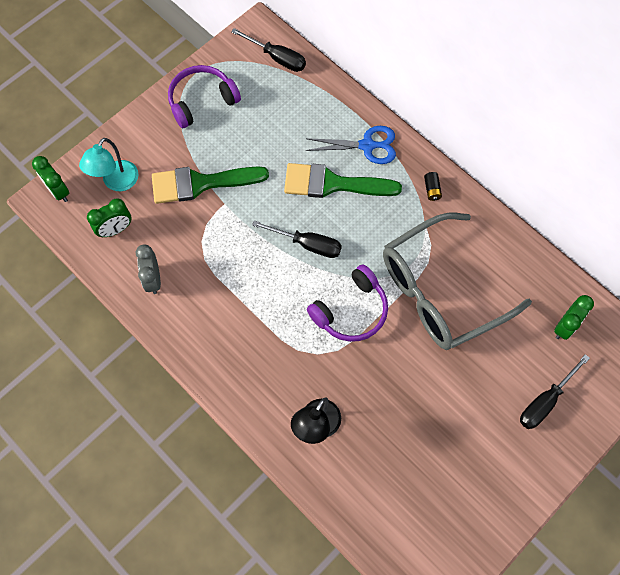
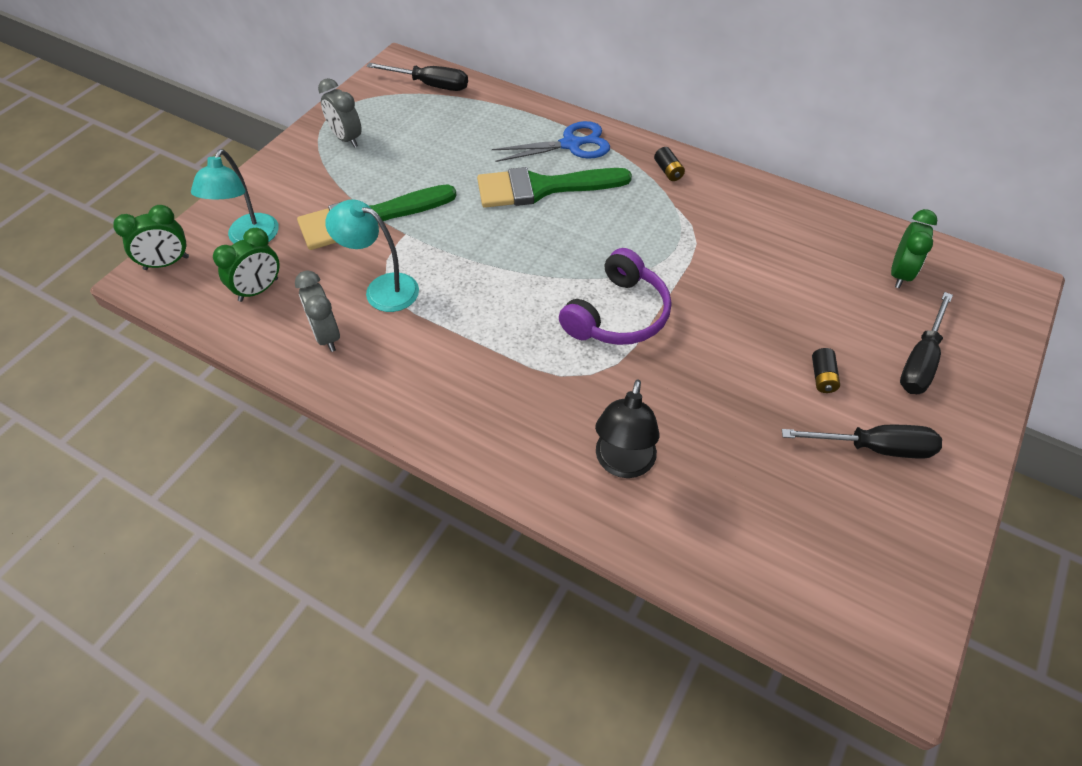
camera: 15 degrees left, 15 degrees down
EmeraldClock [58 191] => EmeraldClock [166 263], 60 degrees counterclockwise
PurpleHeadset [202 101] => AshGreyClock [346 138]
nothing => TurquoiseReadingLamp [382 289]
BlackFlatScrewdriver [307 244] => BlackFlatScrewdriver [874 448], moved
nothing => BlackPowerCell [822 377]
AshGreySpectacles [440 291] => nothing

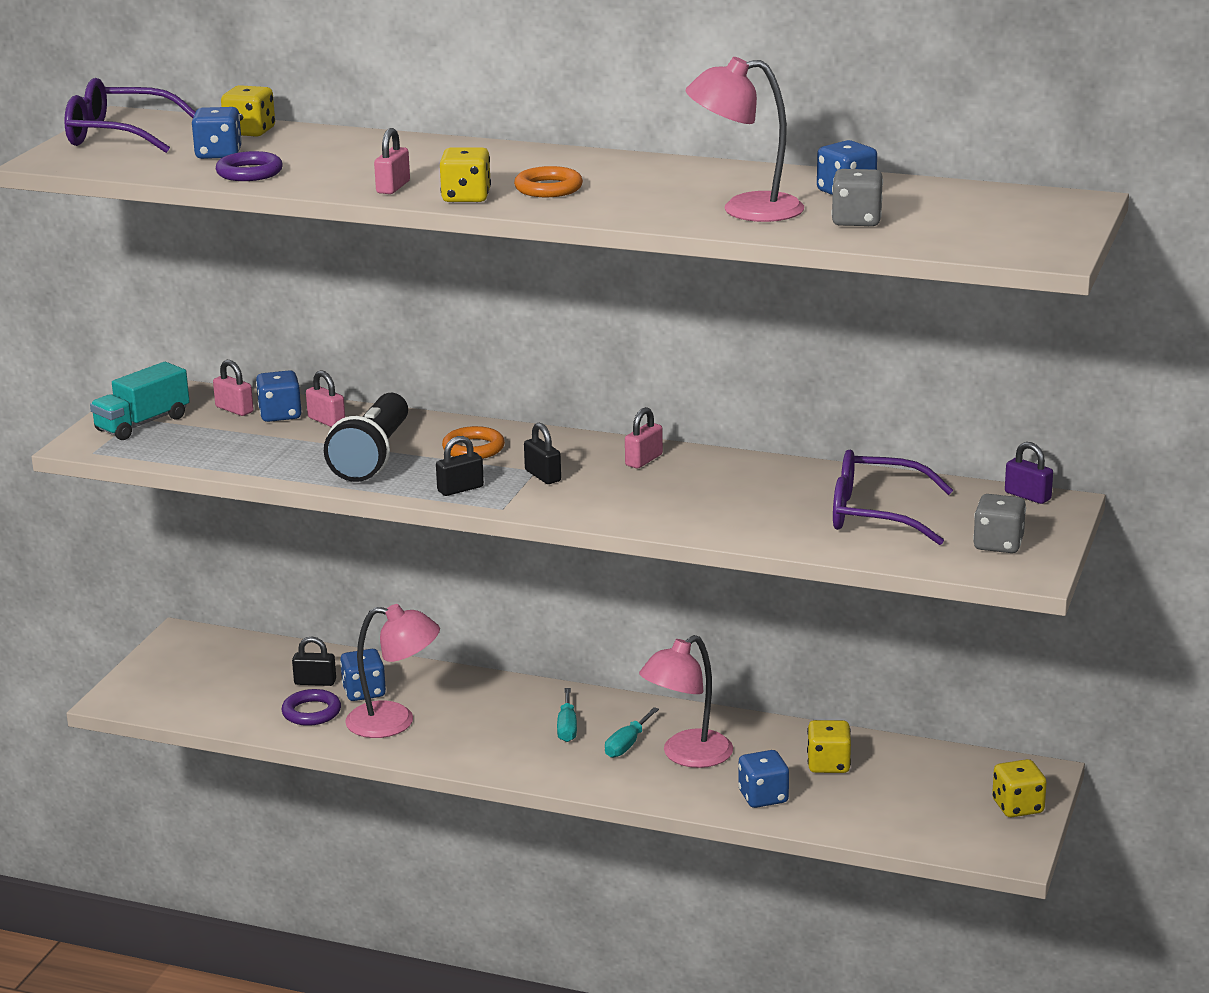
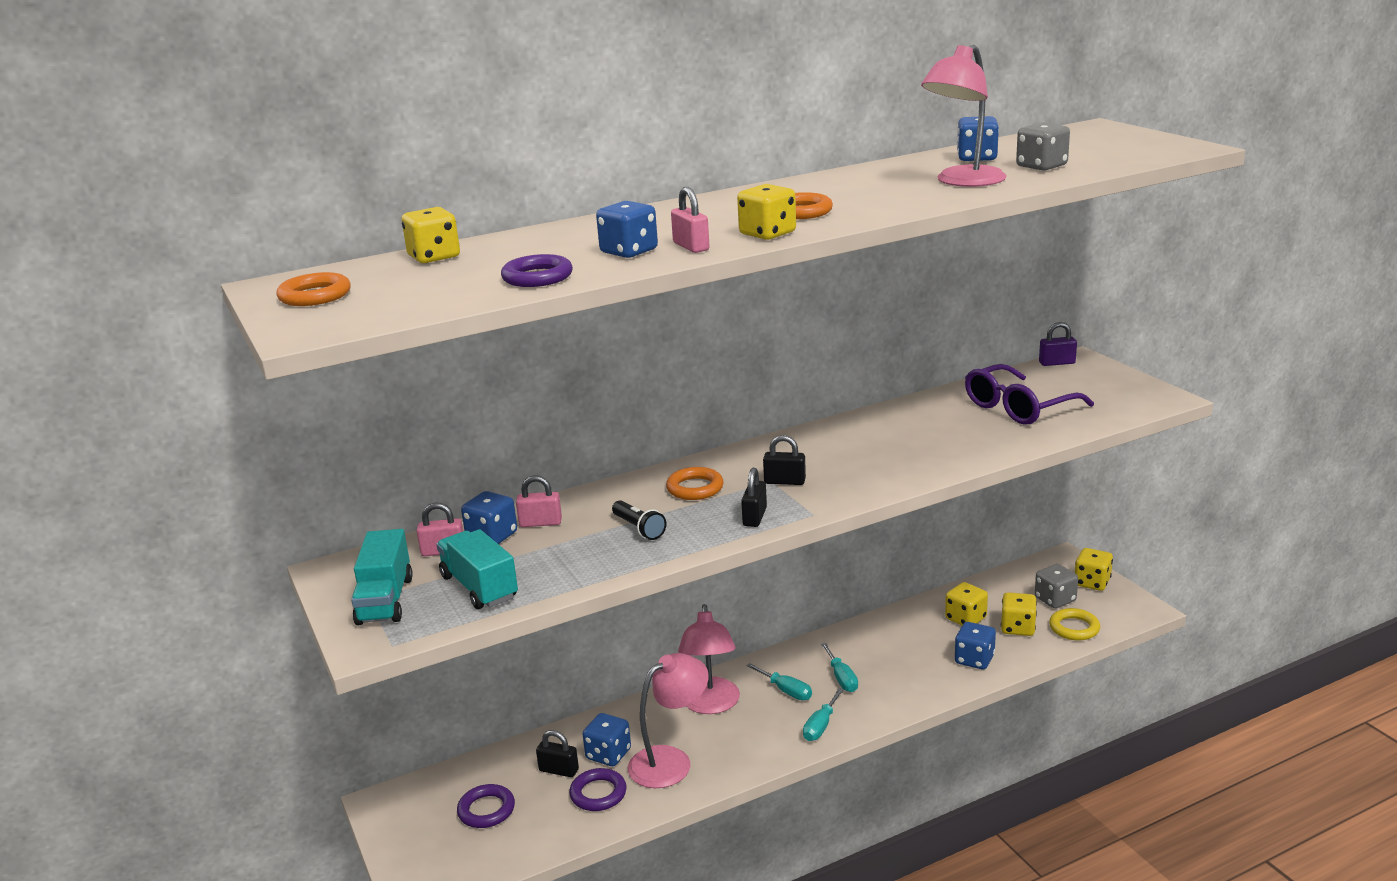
camera: 45 degrees left, 0 degrees up
PurpleSpectacles [120 135] => BrightOrangeHoop [315 296]
nothing => TurquoiseLorry [479 587]
nothing => PurpleHoop [486 810]
BlackPadlock [315 682] => BlackPadlock [559 770], 60 degrees clockwise
CobaltDice [219 154] => CobaltDice [629 251], moved
BlackPocketTorch [373 457] => BlackPocketTorch [639 529], x0.48
RosyReadingLamp [687 756] => RosyReadingLamp [710 705], moved
nothing => TurquoiseFlatScrewdriver [820 726]
nothing => BrightYellowDice [1017 628]
AshGreyDice [998 544] => AshGreyDice [1055 599], moved
nothing => BrightYellowHoop [1074 628]
RosyPadlock [644 460] => nothing

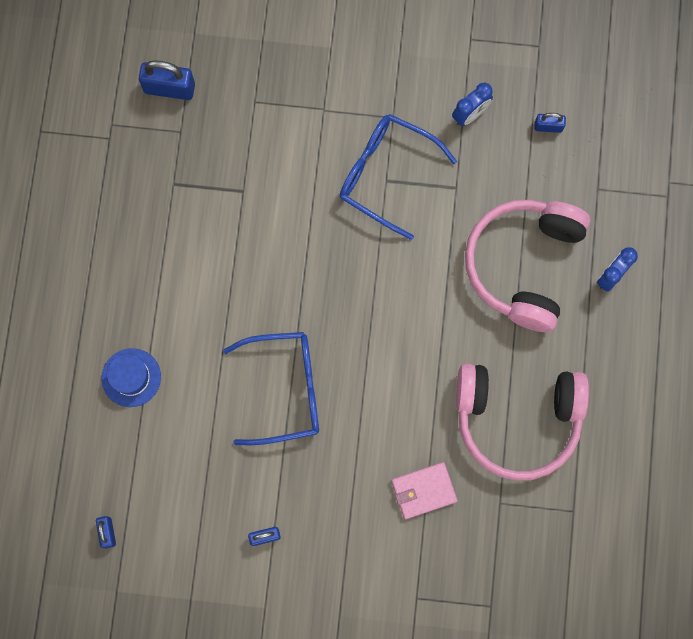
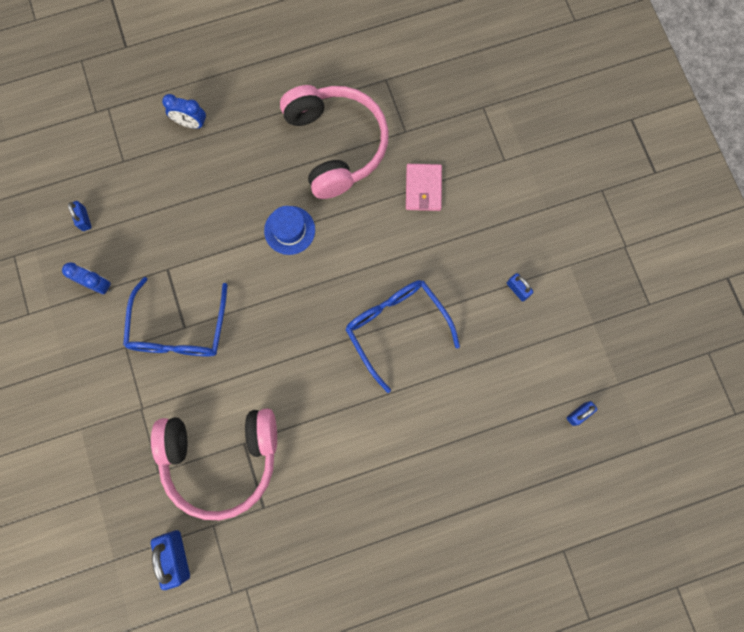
camera: 115 degrees left, 0 degrees up
RosyHeadset [523 264] => RosyHeadset [221 459], moved
CobaltTallHat [131 377] => CobaltTallHat [289 230], moved
RosyBillfold [423 491] => RosyBillfold [423 188], 45 degrees clockwise

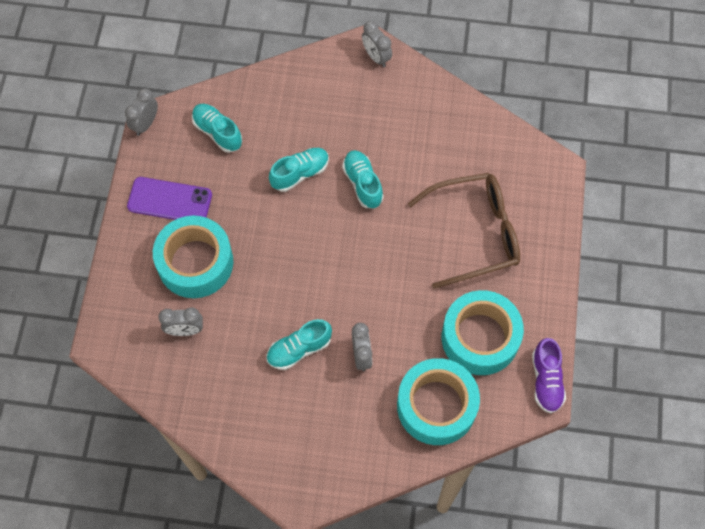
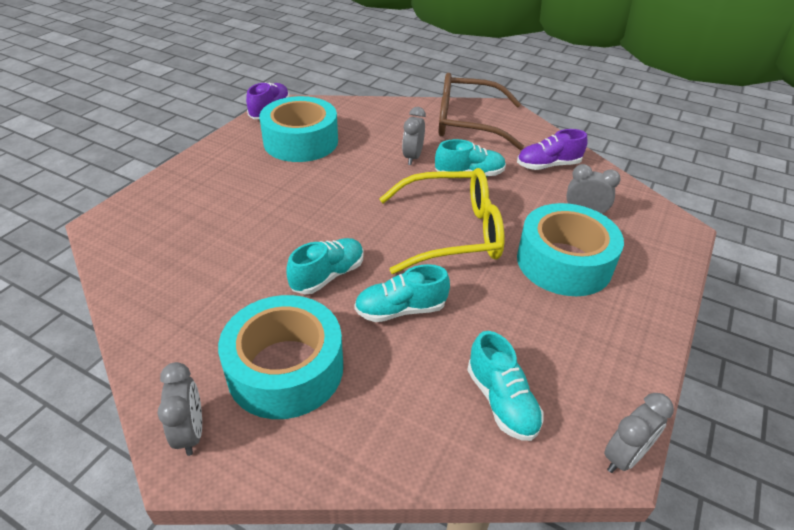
camera: 160 degrees left, 25 degrees down
TurquoiseRollOfTape [436 406] => TurquoiseRollOfTape [285 369], moved
TurquoiseSneaker [362 183] => TurquoiseSneaker [328 276], 135 degrees counterclockwise
nothing => BrightYellowSpectacles [452 232]
RussetSpectacles [475 233] => RussetSpectacles [467 123], moved
nothing => PurpleSneaker [548 165]
PurpleSmartphone [170 201] => nothing

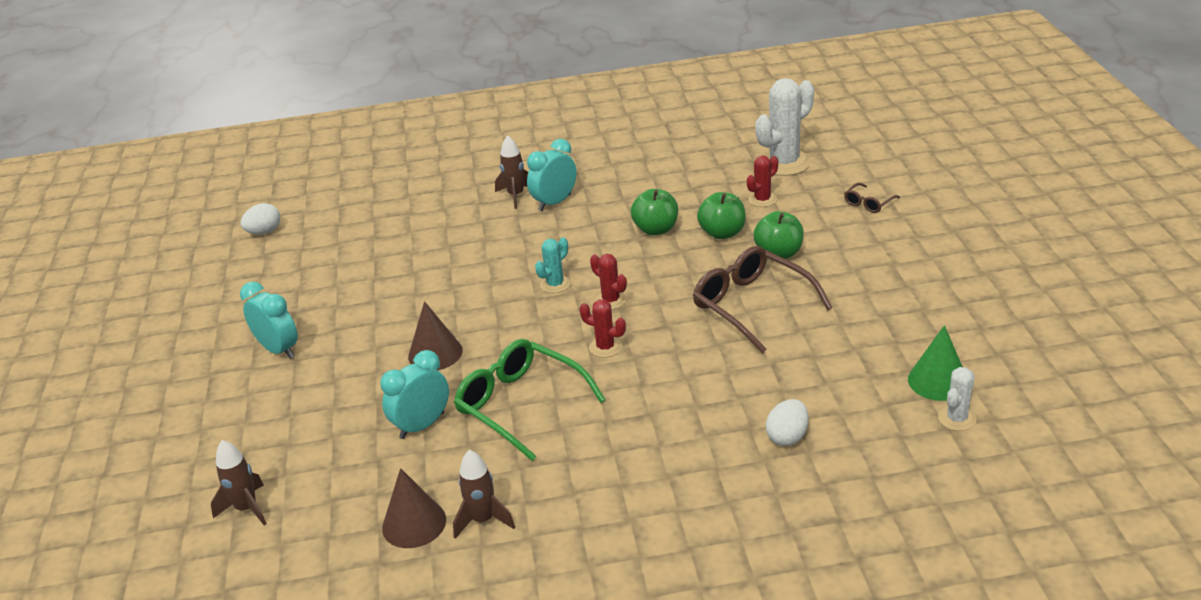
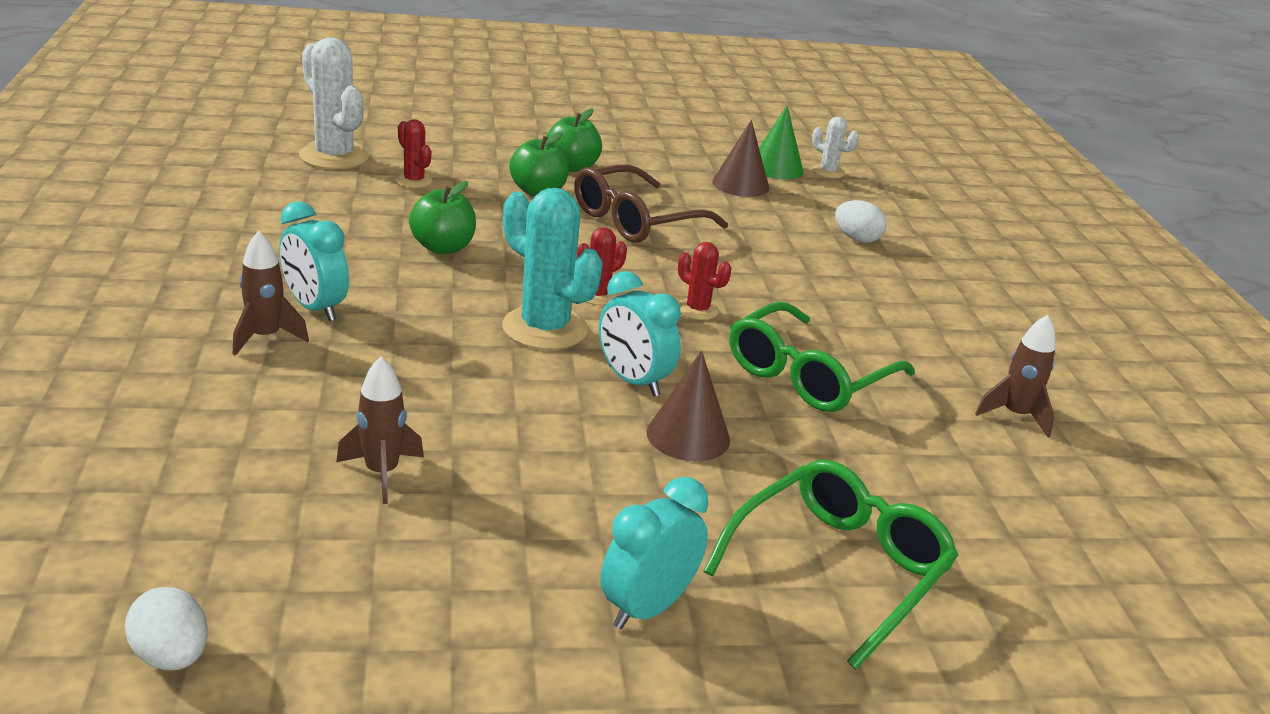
camera: 95 degrees left, 5 degrees down
RussetRocket [247 508] => RussetRocket [382 473], moved
TurquoiseCactus [555 284] => TurquoiseCactus [545 328], x1.92
EmeraldToyApple [722 233] => EmeraldToyApple [572 167], moved
TurquoiseClock [422 425] => TurquoiseClock [633 381], moved
CrimsonCactus [605 347] => CrimsonCactus [697 310], 75 degrees counterclockwise
nothing => EmeraldSpectacles [838 569]
RussetSolidCone [414 523] => RussetSolidCone [740 184], moved
RussetSpectacles [868 203] => nothing

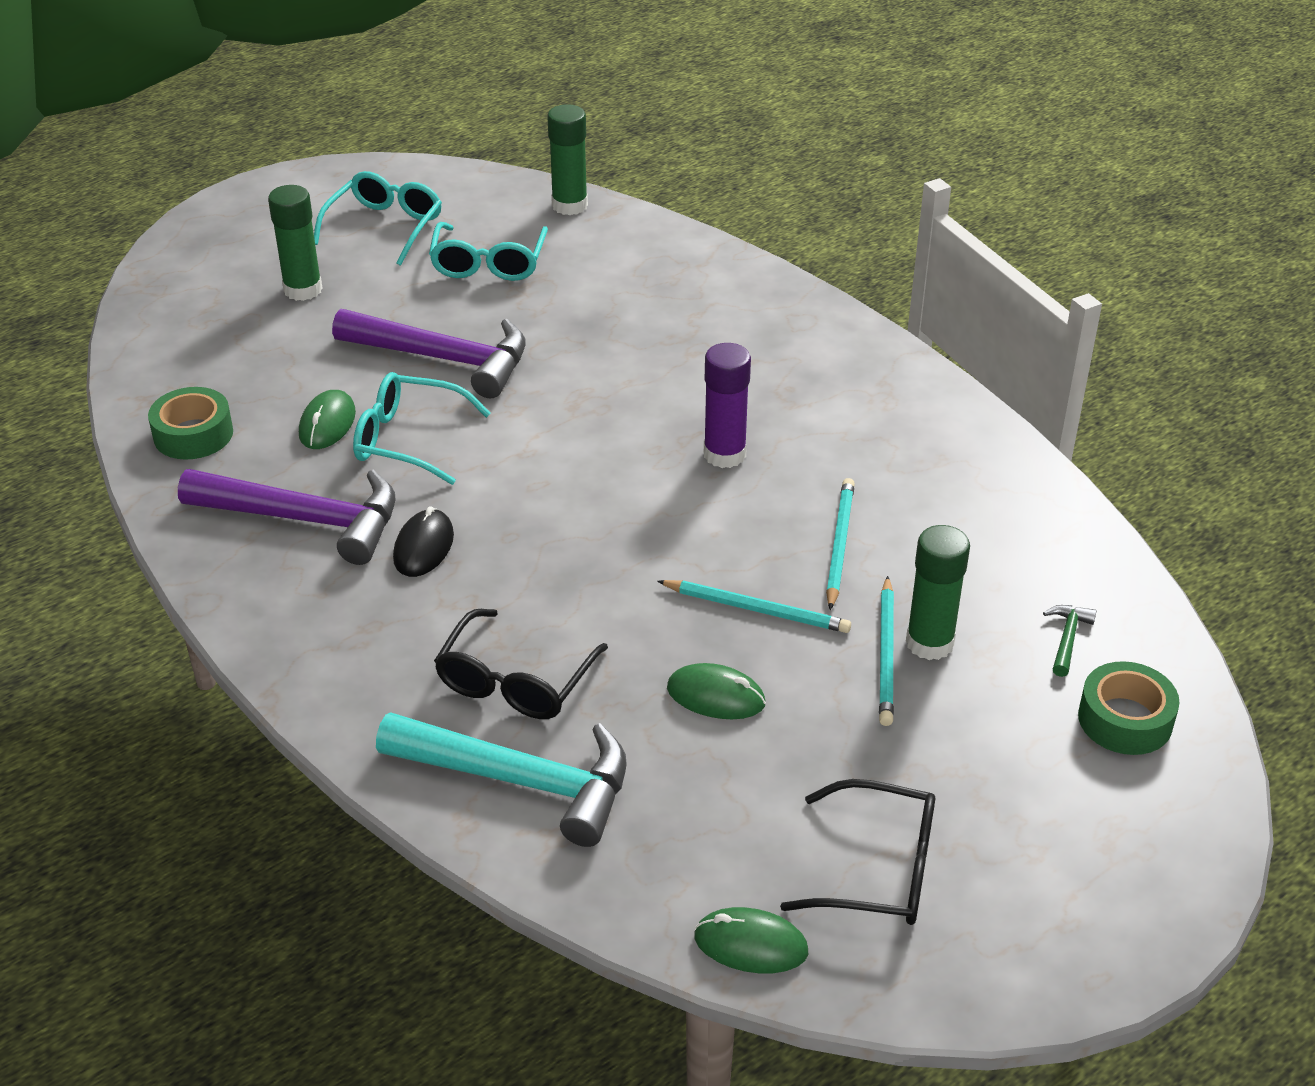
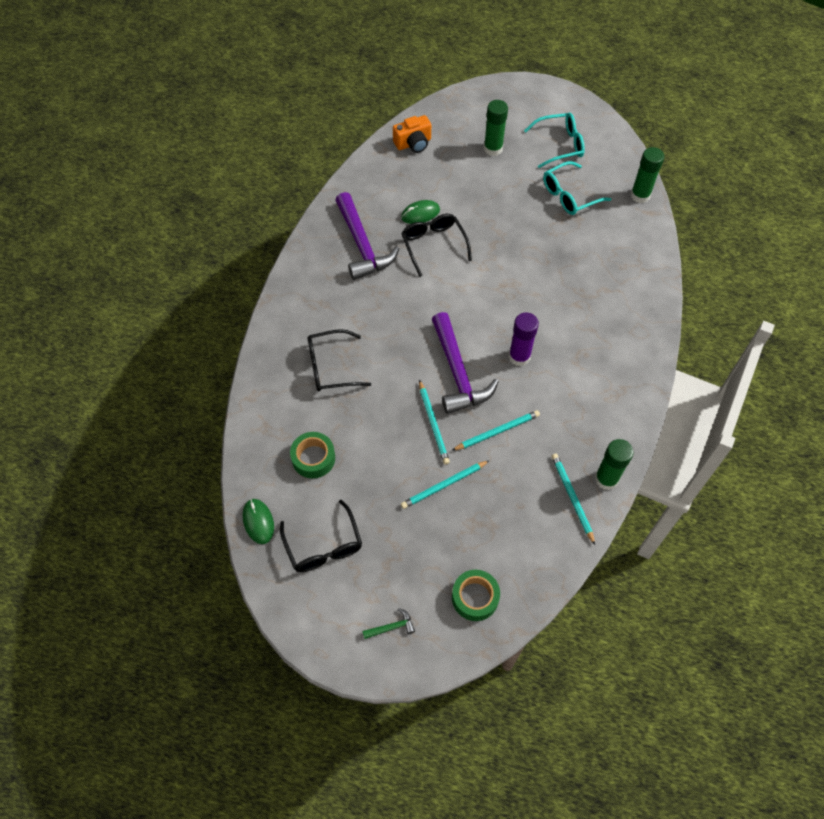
camera: 55 degrees right, 20 degrees up
EmeraldRollOfTape [193 434] => EmeraldRollOfTape [313 458], moved
EmeraldCarpenter'sHammer [1067 639] => EmeraldCarpenter'sHammer [391 627], moved
nothing => BrightOrangeCompactCamera [413 143]
TurquoiseSpectacles [408 440] => BlackSpectacles [433 245]
PurpleCarpenter'sHammer [444 359] => PurpleCarpenter'sHammer [457 372], moved
nothing => TurquoiseWoodenPencil [572 497]
EmeraldGlue [929 643] => EmeraldGlue [606 479], moved
TurquoiseCarpenter'sHammer [521 781] => nothing
BlackComputerMouse [423 547] => nothing
EmeraldComputerMouse [716 696] => nothing

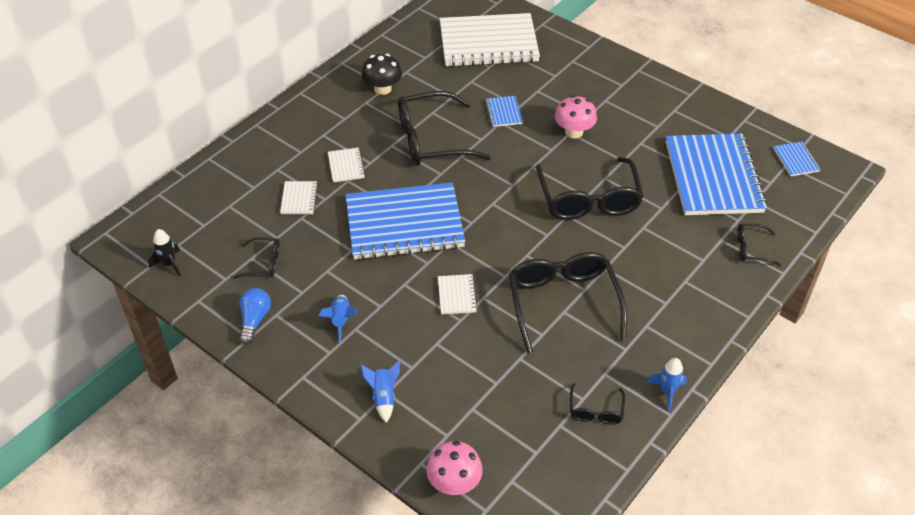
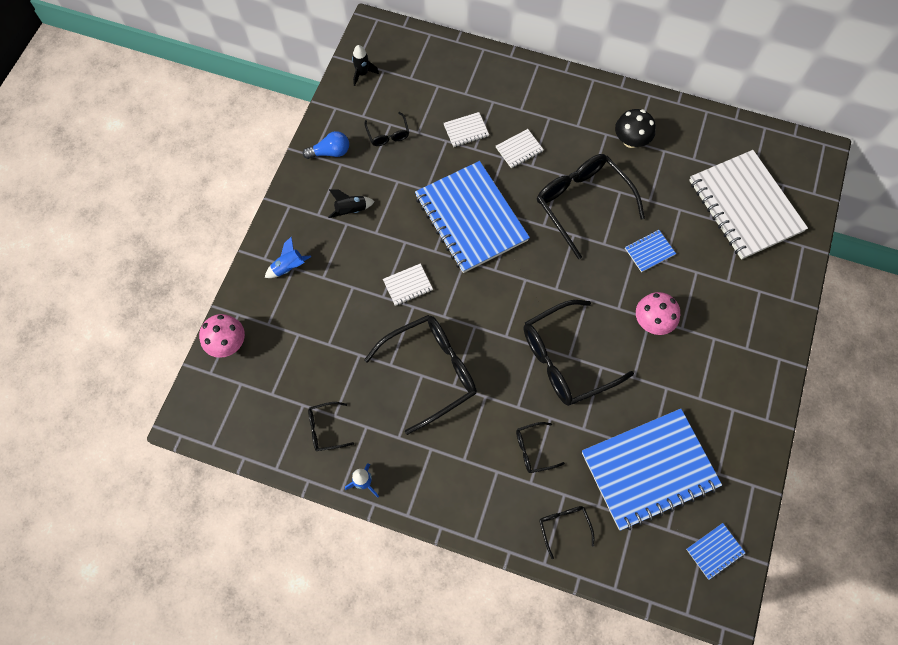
camera: 70 degrees right, 20 degrees up
CobaltRocket [341 320] => BlackRocket [351 210]
nothing => BlackSpectacles [533 450]

